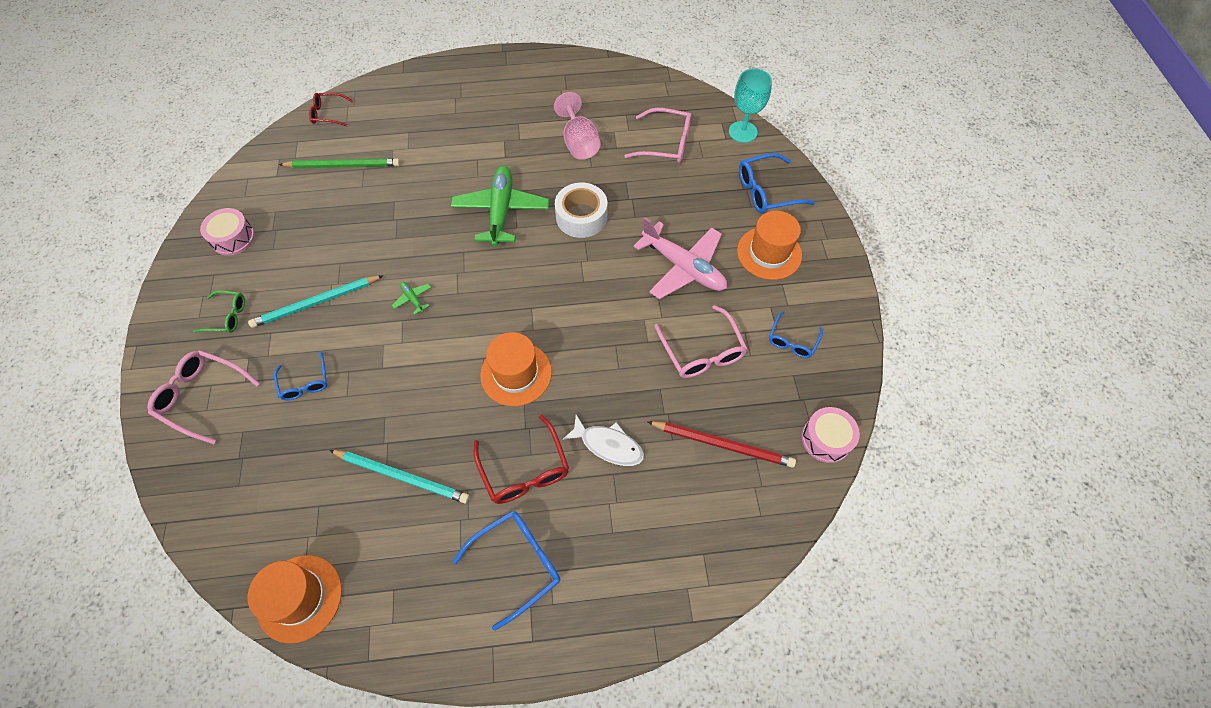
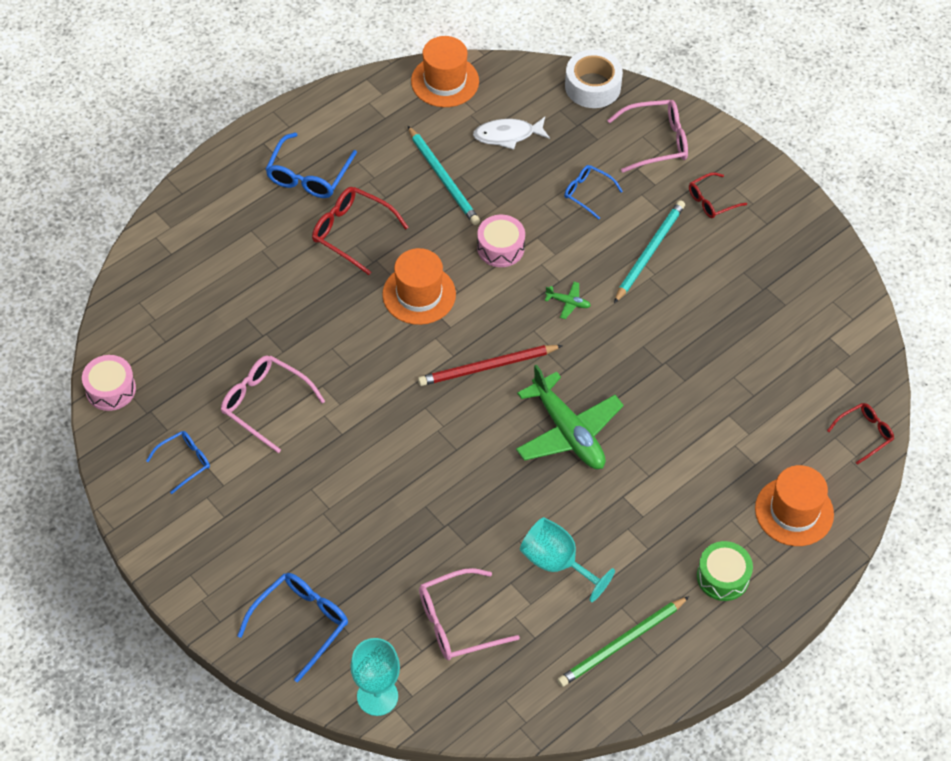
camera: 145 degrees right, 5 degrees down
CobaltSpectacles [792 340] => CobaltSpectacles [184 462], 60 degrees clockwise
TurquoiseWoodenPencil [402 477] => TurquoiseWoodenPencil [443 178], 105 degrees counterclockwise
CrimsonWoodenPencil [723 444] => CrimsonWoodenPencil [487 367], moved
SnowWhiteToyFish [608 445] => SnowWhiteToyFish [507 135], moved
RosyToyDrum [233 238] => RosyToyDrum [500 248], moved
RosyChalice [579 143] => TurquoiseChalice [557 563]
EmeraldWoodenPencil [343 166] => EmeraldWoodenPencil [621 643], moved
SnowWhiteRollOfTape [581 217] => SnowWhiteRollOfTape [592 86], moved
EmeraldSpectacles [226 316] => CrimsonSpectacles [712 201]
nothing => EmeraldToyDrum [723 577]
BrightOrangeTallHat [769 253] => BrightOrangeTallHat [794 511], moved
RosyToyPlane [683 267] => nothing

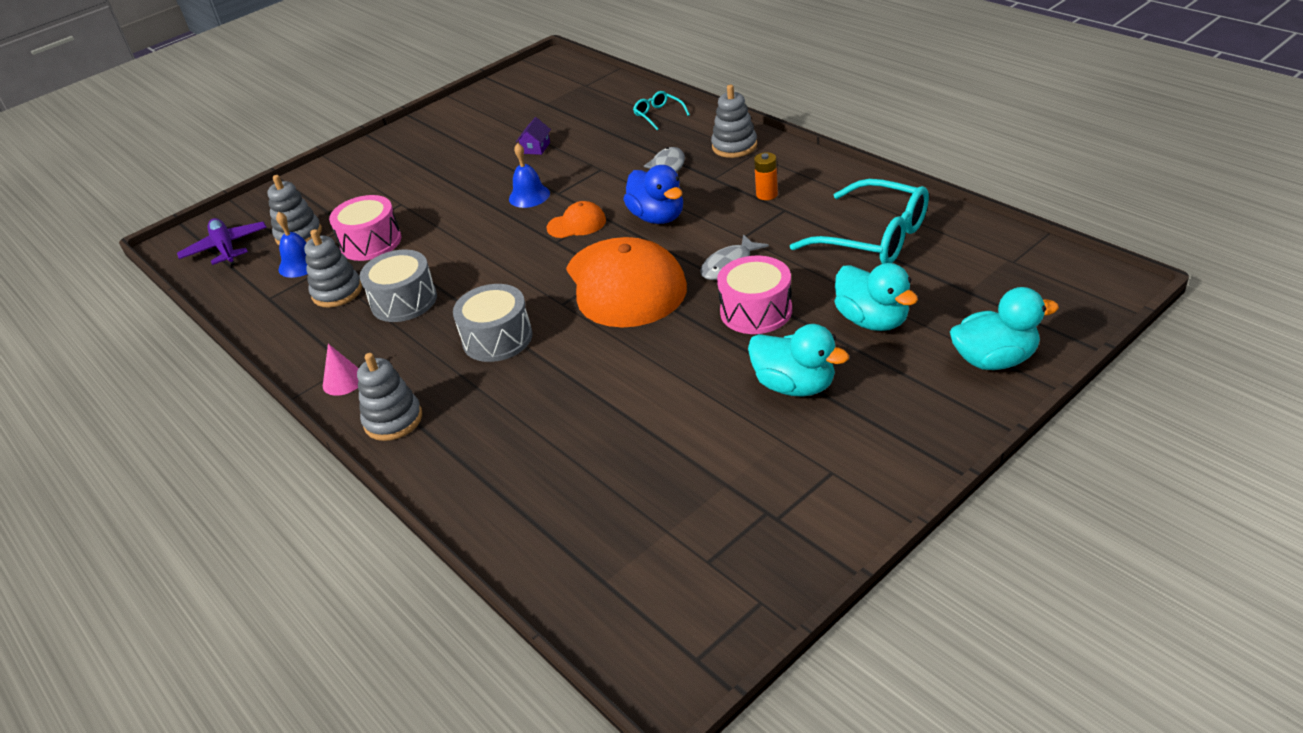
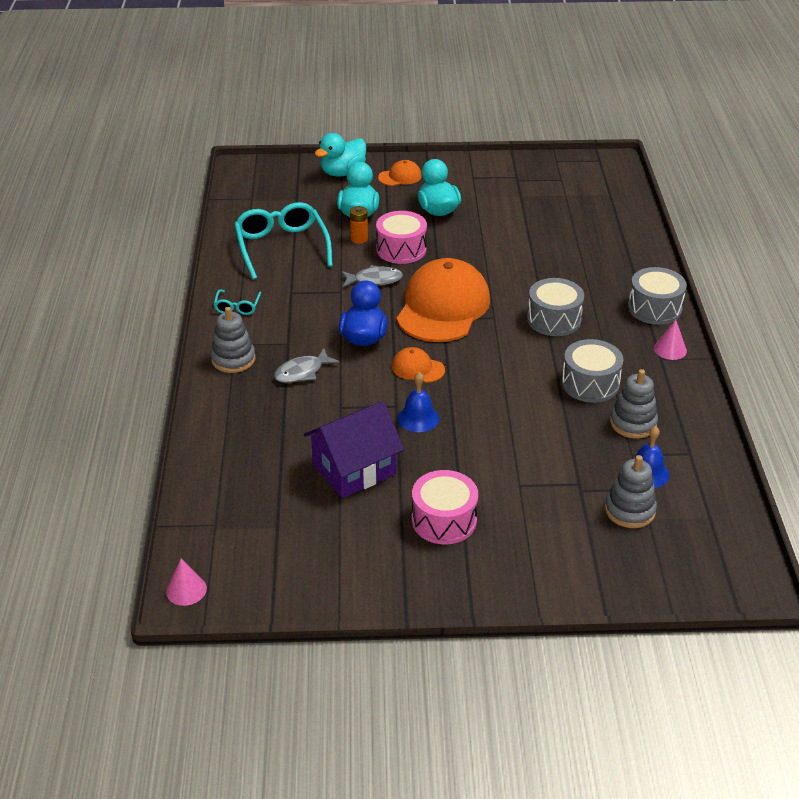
camera: 145 degrees left, 0 degrees up
nothing => RosySolidCone [186 590]
TurquoiseSpectacles [658 115] => TurquoiseSpectacles [237 307], moved
PurpleToyHouse [536 148] => PurpleToyHouse [354 469], x2.37
TurquoiseRubberDuck [994 360] => TurquoiseRubberDuck [343 172], 75 degrees counterclockwise
BrightOrangePowerCell [767 194] => BrightOrangePowerCell [359 239], moved
nothing => BrightOrangePeakedCap [400 177]
RosyToyDrum [371 242] => RosyToyDrum [444 520], moved
AshGreyStackingToy [393 420] => AshGreyToyDrum [654 308]
PurpleToyPlane [226 248] => nothing

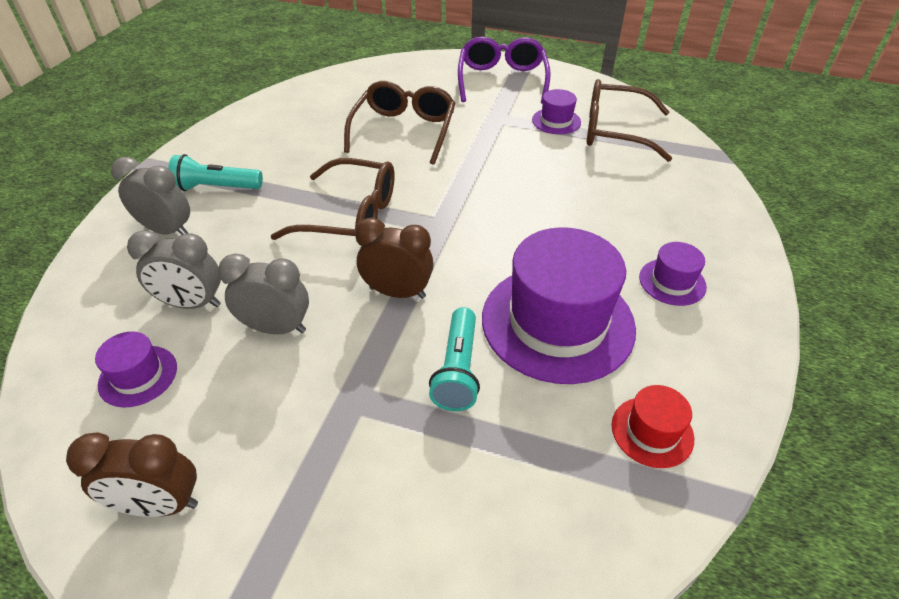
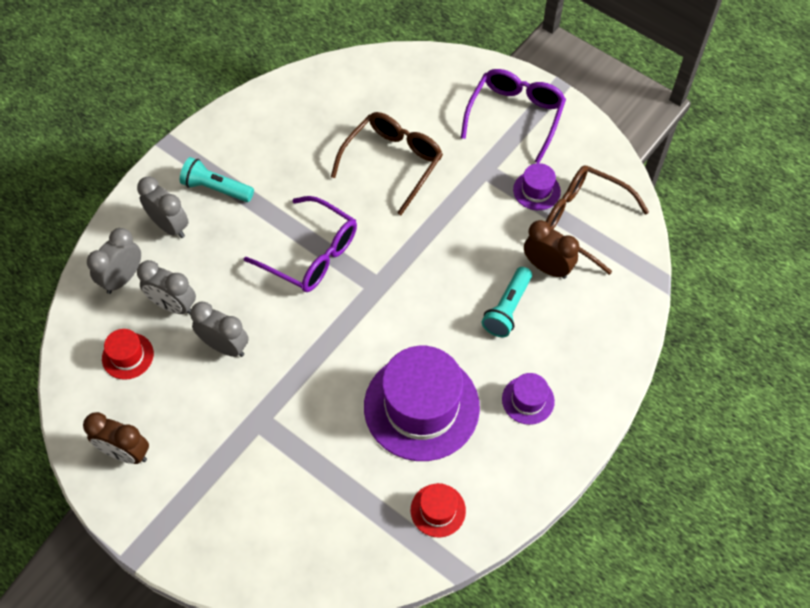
camera: 20 degrees right, 15 degrees up
nothing => AshGreyClock [122 278]
PurpleTallHat [138 376] => CrimsonTallHat [128 356]
RussetSpectacles [351 216] => PurpleSpectacles [311 254]
TurquoisePocketTorch [458 370] => TurquoisePocketTorch [507 309], moved
RussetClock [397 292] => RussetClock [547 267], moved

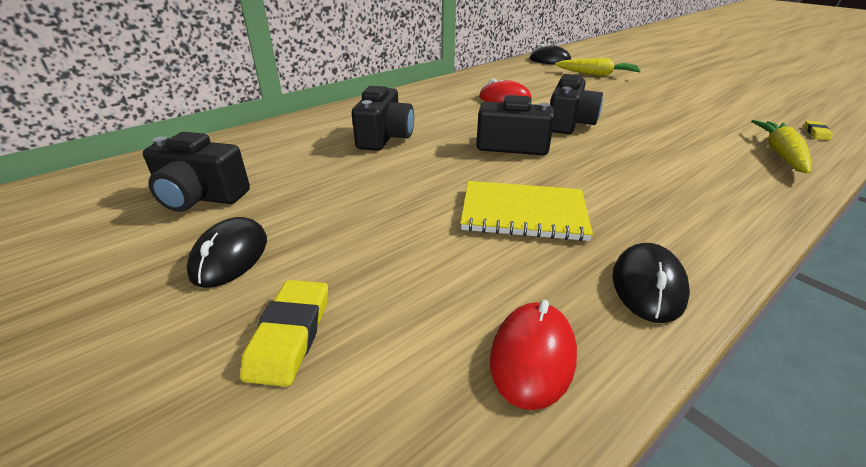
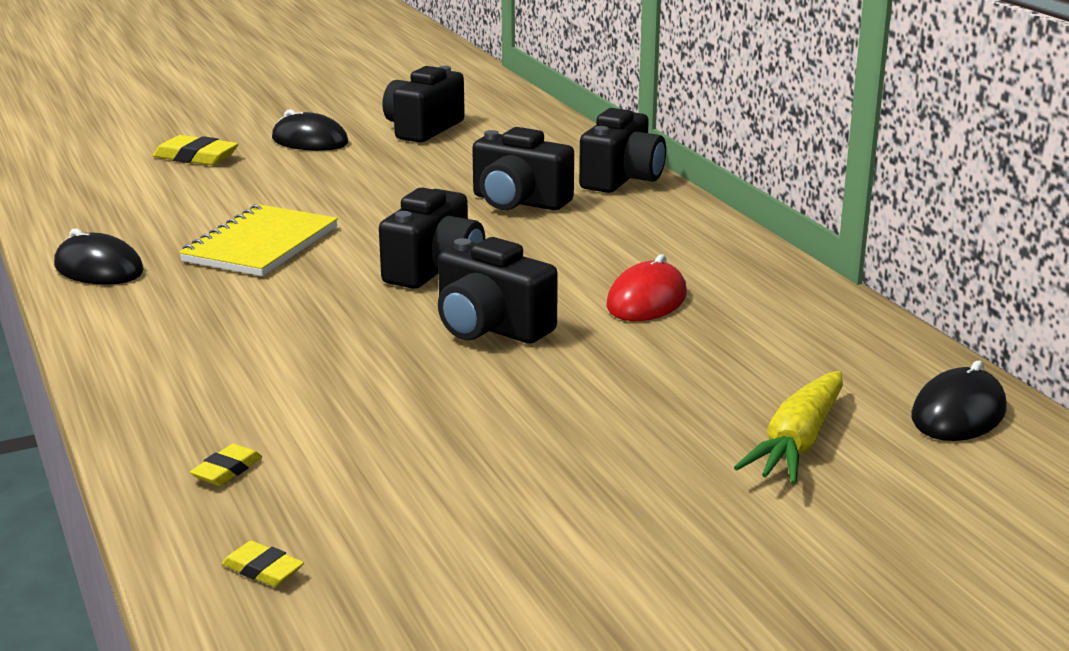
camera: 105 degrees right, 10 degrees down
BrightYellowToyCarrot [780 154] => BrightYellowEraser [227 470]
nothing => BlackCompactCamera [622 179]
CrimsonComputerMouse [532 356] => nothing

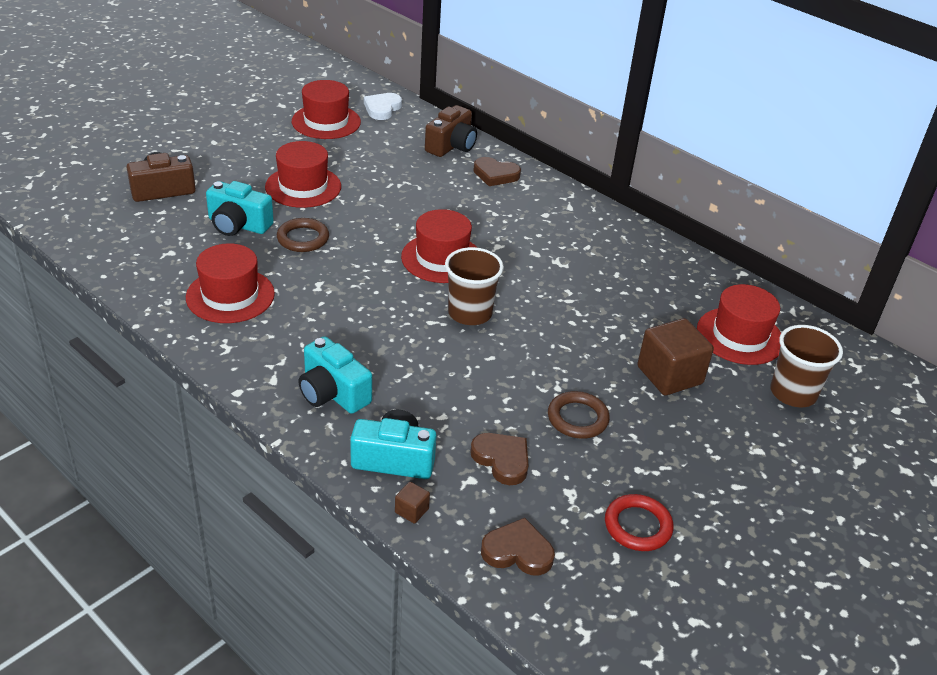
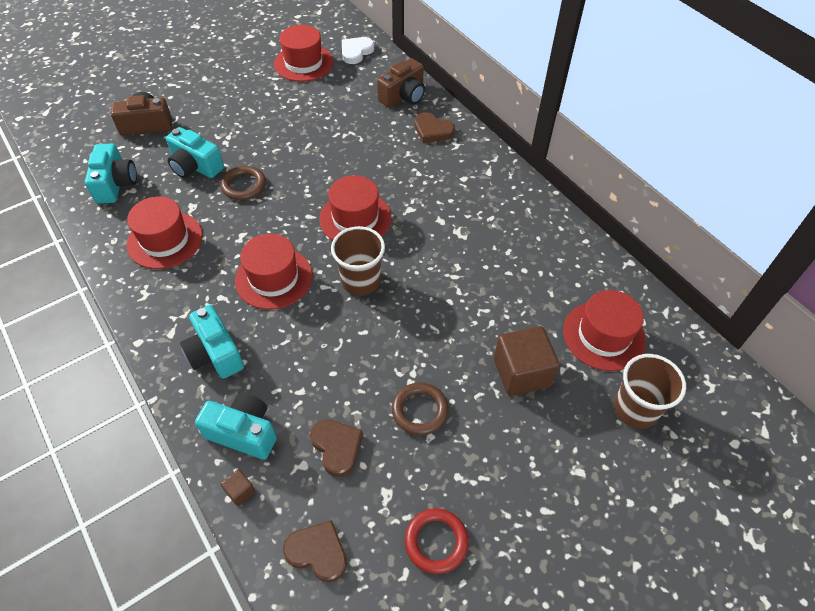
camera: 15 degrees right, 15 degrees up
nothing => TurquoiseCompactCamera [116 184]
CrimsonTallHat [303 187] => CrimsonTallHat [273 278], moved

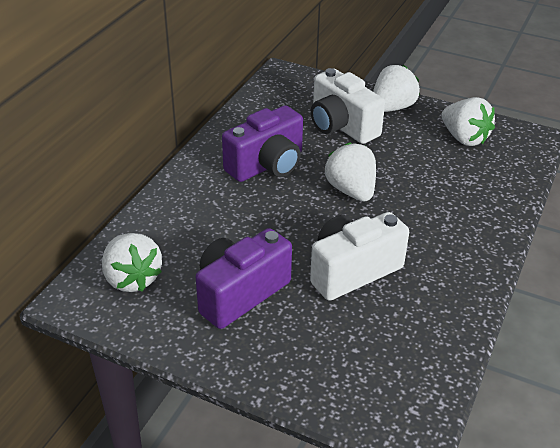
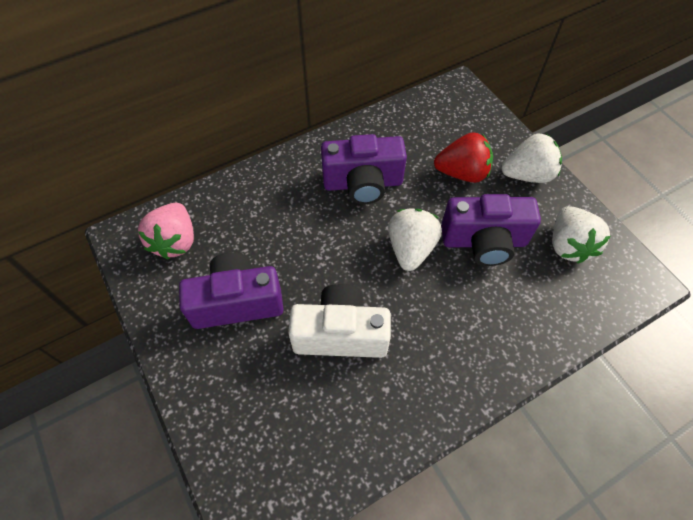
camera: 35 degrees right, 20 degrees up
SnowWhiteToyStrawberry [132 279] => RosyToyStrawberry [175 241]
SnowWhiteCompactCamera [341 126] => CrimsonToyStrawberry [462 172]
nothing => PurpleCompactCamera [484 241]

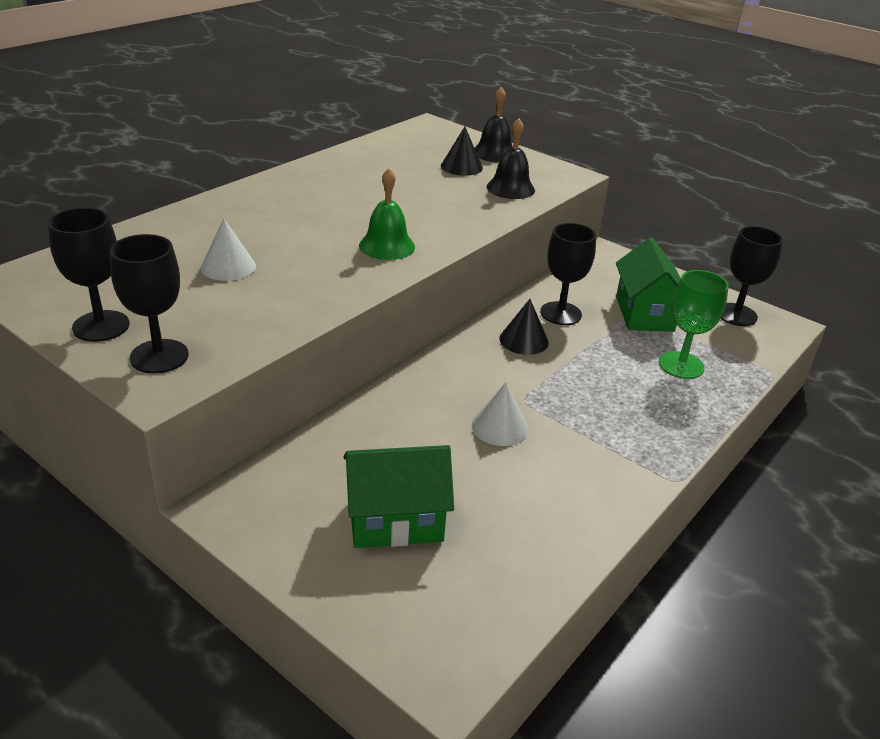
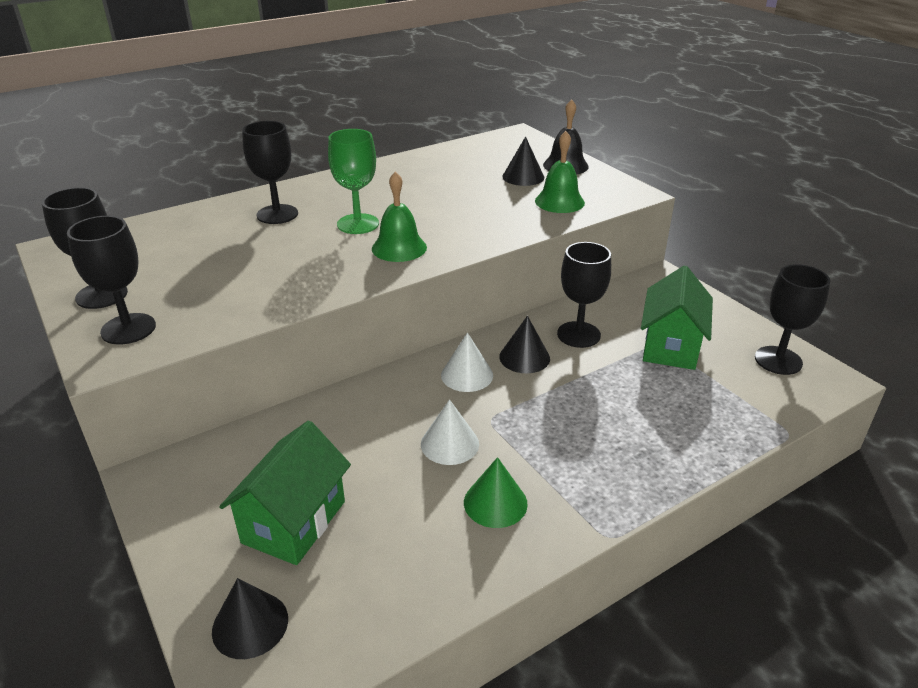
camera: 20 degrees right, 0 degrees up
nothing => BlackSolidCone [250 624]
EmeraldToyHouse [395 520] => EmeraldToyHouse [294 522], 75 degrees counterclockwise
nothing => BlackChalice [277 214]
EmeraldChalice [681 365] => EmeraldChalice [358 224], moved
SnowWhiteSolidCone [228 267] => SnowWhiteSolidCone [467 375], moved
nothing => EmeraldSolidCone [495 503]
BlackHandBell [510 188] => EmeraldHandBell [559 201]

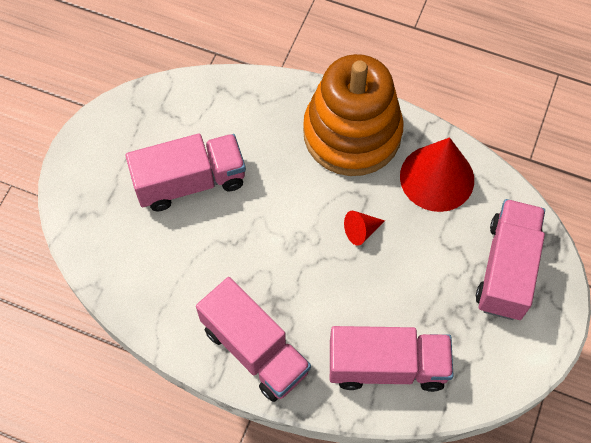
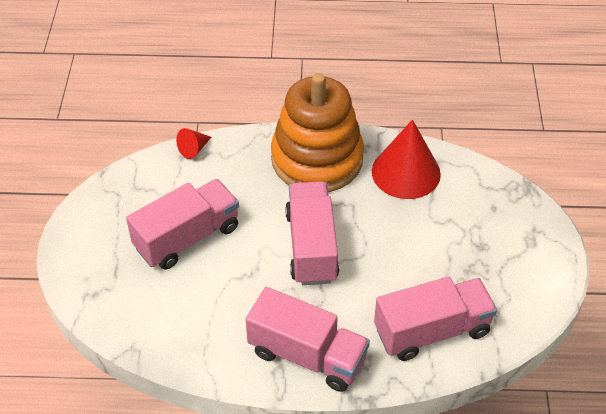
camera: 20 degrees left, 15 degrees down
CrimsonSolidCone [361 231] => CrimsonSolidCone [194 149], moved
RosyLorry [506 269] => RosyLorry [311 246], moved

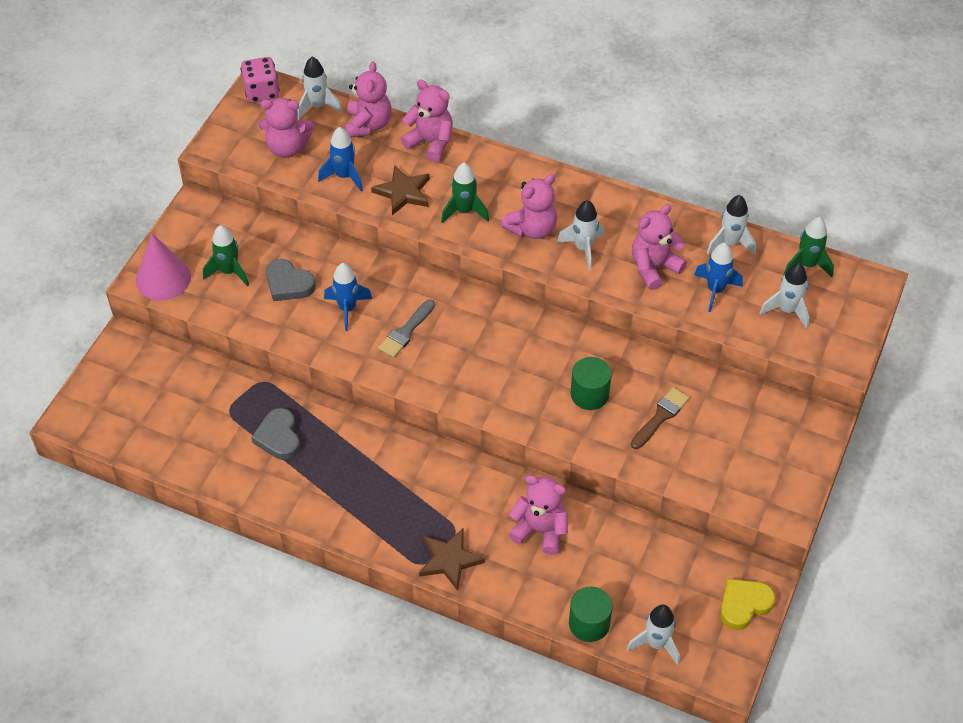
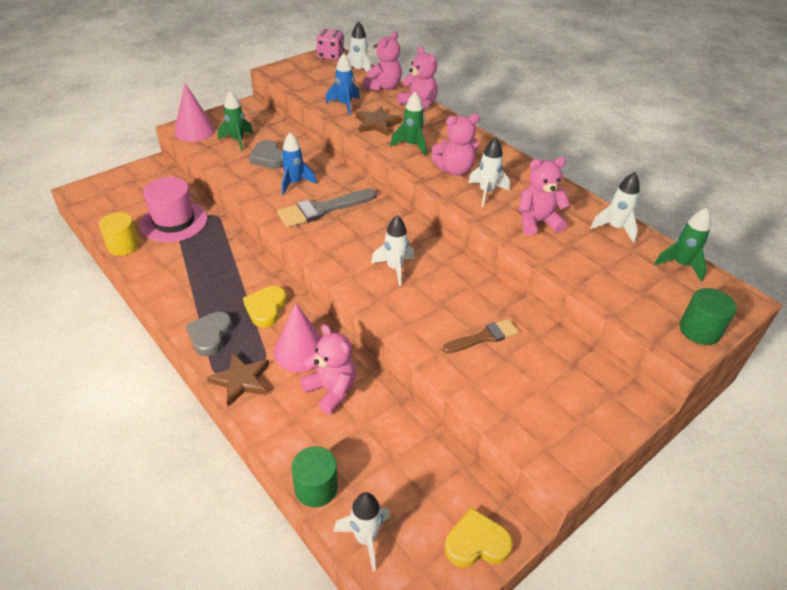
camera: 25 degrees right, 10 degrees down
nothing => BrightYellowCylinder [123 246]
nothing => RosyTallHat [174 221]
AshGreyLoveHeart [278 437] => AshGreyLoveHeart [210 336], moved
nothing => BrightYellowLoveHeart [266 309]
nothing => RosySolidCone [300 351]
AshGreyPaintbrush [406 331] => AshGreyPaintbrush [323 209], x1.57
SnowWhiteRocket [787 310] => SnowWhiteRocket [394 268], moved
EmeraldCylinder [589 394] => EmeraldCylinder [699 330], moved
RosyStuffedBear [287 148] => nothing
CobaltRocket [715 290] => nothing

